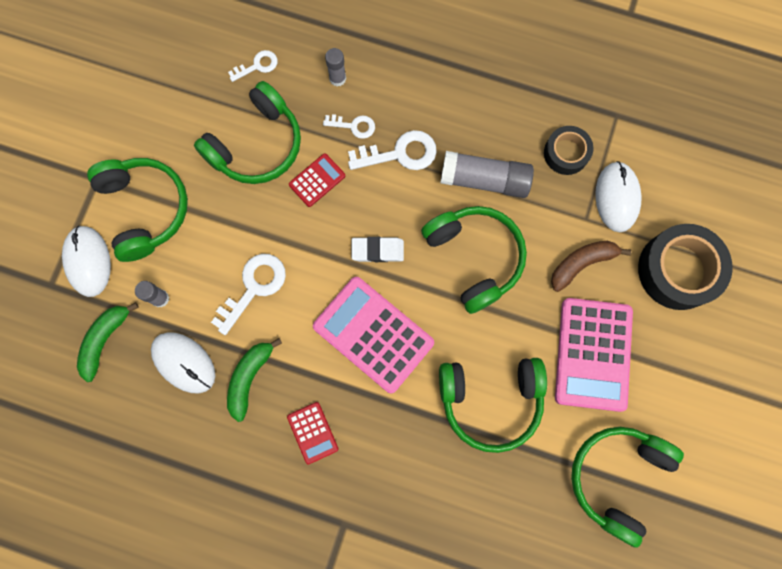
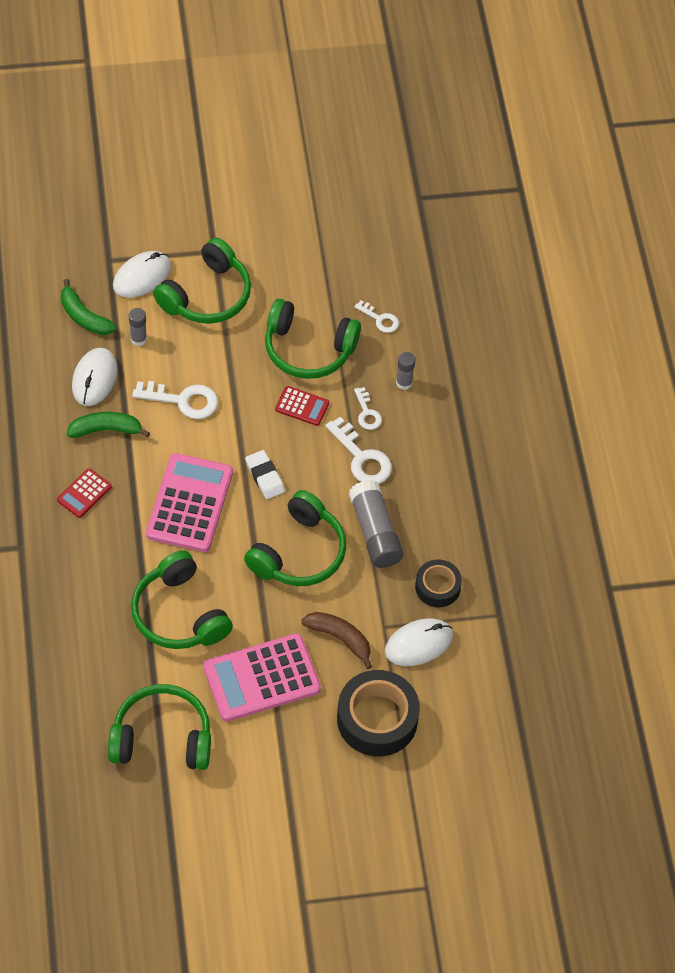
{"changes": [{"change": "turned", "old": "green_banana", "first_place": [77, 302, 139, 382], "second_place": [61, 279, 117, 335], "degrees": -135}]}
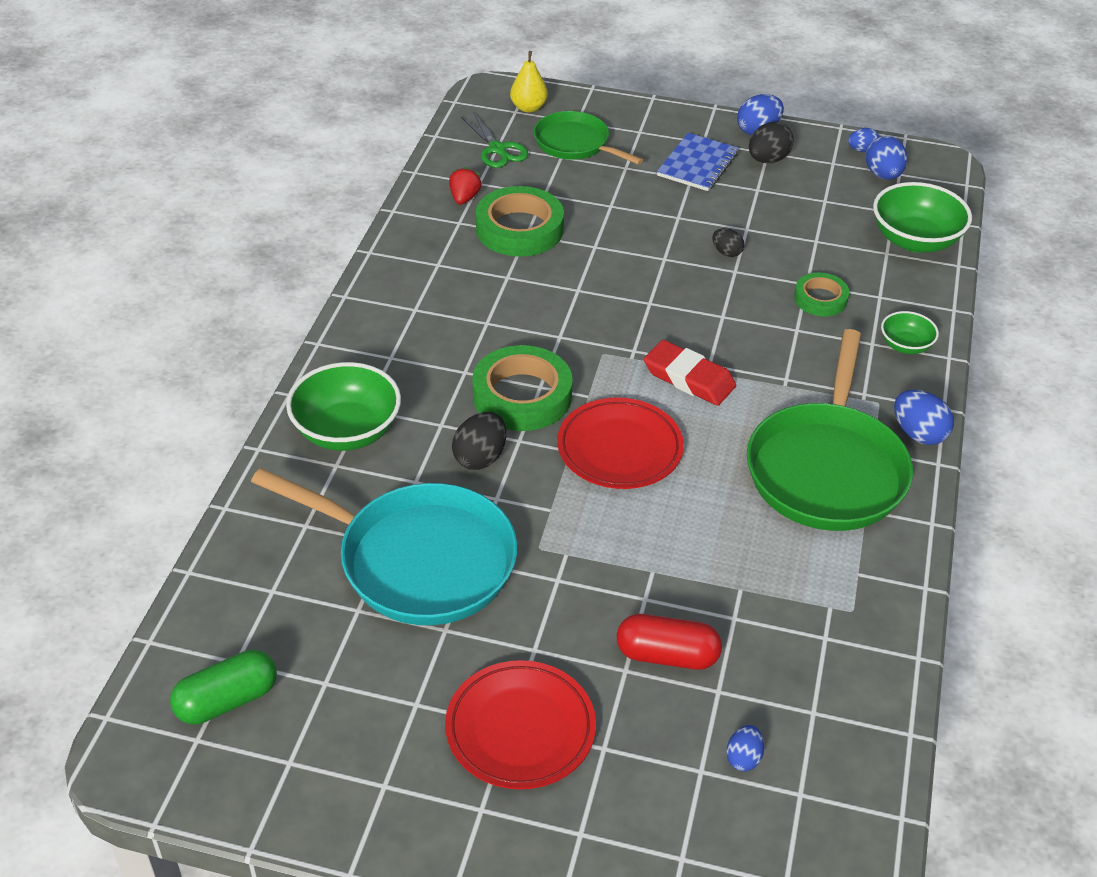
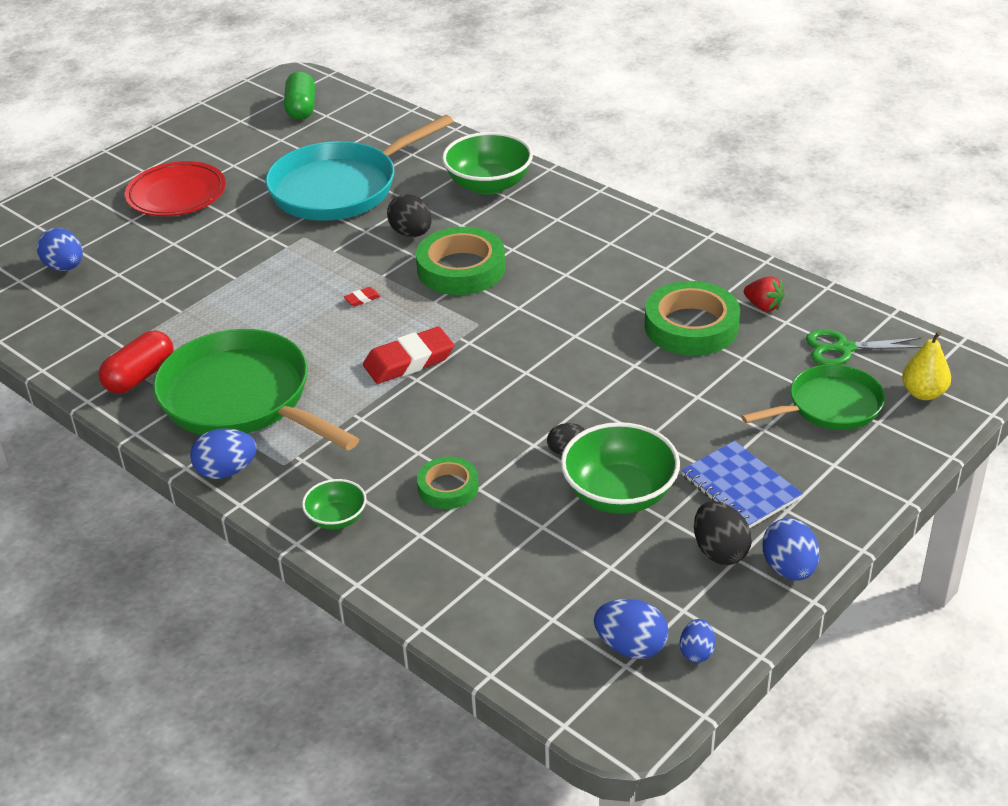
{"changes": [{"change": "moved", "old": "red_capsule", "first_place": [617, 614, 722, 670], "second_place": [98, 330, 173, 393]}, {"change": "moved", "old": "green_bowl", "first_place": [873, 182, 972, 253], "second_place": [561, 422, 680, 514]}, {"change": "replaced", "old": "red_plate", "new": "red_eraser", "first_place": [557, 397, 684, 489], "second_place": [344, 287, 381, 306]}, {"change": "resized", "old": "blue_egg", "first_place": [726, 725, 764, 772], "second_place": [37, 228, 83, 271], "factor": 1.62}]}
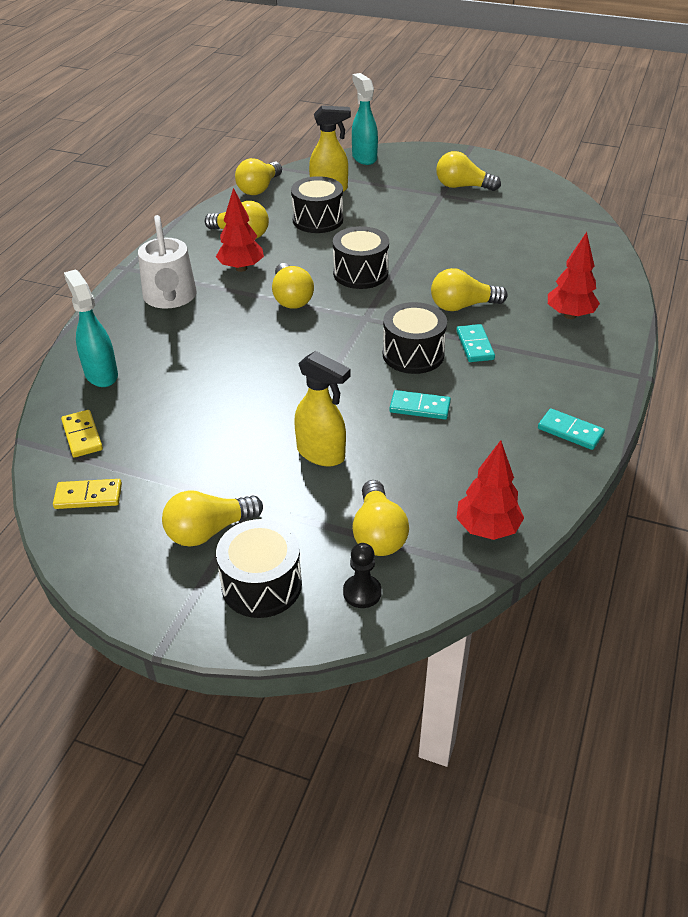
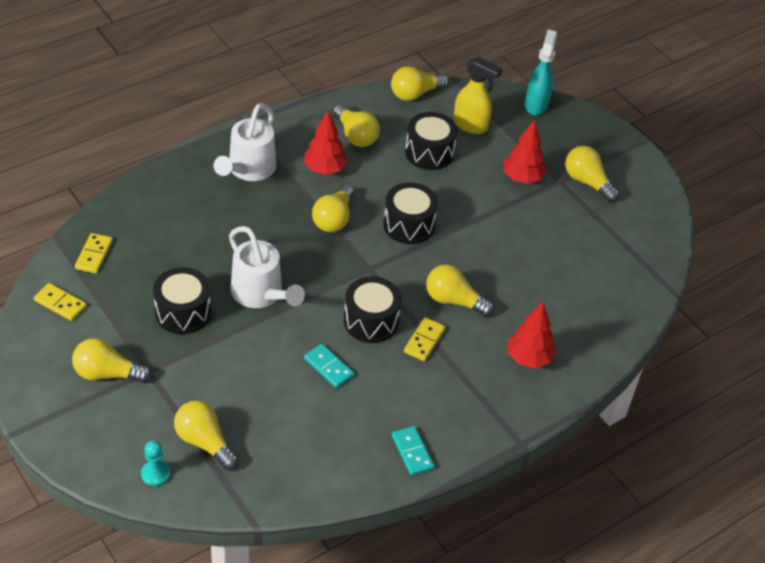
{"changes": [{"change": "removed", "old": "turquoise_spray_bottle", "first_place": [64, 269, 118, 387]}, {"change": "removed", "old": "yellow_spray_bottle", "first_place": [294, 351, 351, 466]}, {"change": "added", "new": "white_watering_can", "second_place": [229, 226, 305, 308]}, {"change": "moved", "old": "black_drum", "first_place": [216, 519, 302, 618], "second_place": [153, 267, 211, 334]}, {"change": "moved", "old": "red_tree", "first_place": [456, 440, 524, 540], "second_place": [504, 120, 546, 184]}, {"change": "recoloured", "old": "black_pawn", "new": "turquoise_pawn", "first_place": [343, 543, 382, 608], "second_place": [141, 441, 171, 486]}, {"change": "recoloured", "old": "turquoise_domino", "new": "yellow_domino", "first_place": [456, 324, 495, 362], "second_place": [404, 317, 446, 361]}, {"change": "turned", "old": "yellow_light_bulb", "first_place": [352, 480, 409, 556], "second_place": [174, 401, 239, 470], "degrees": 105}]}
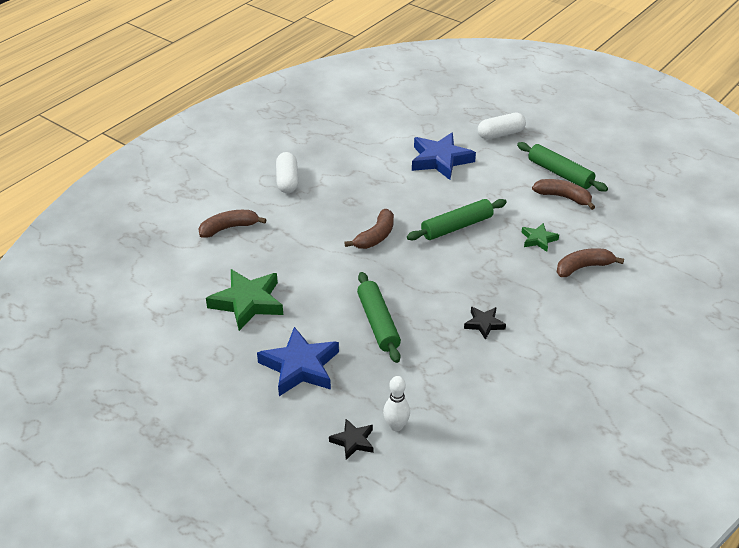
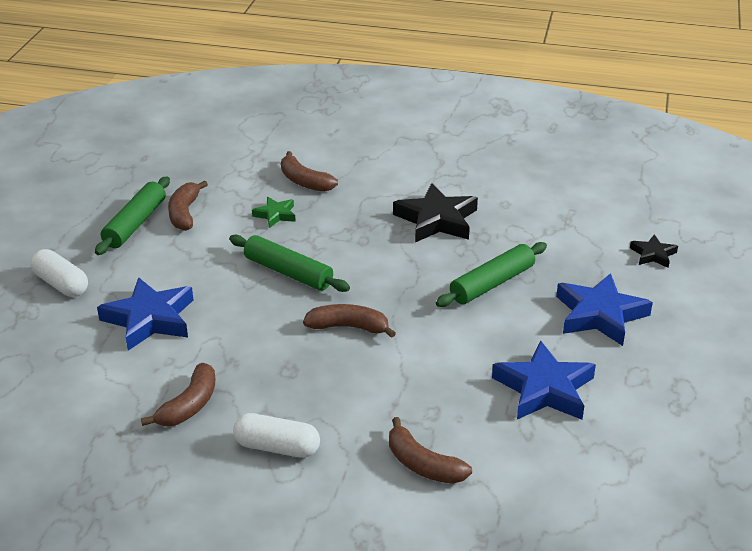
{"changes": [{"change": "removed", "old": "white_bowling_pin", "first_place": [383, 376, 410, 431]}, {"change": "added", "new": "brown_banana", "second_place": [141, 363, 216, 426]}, {"change": "recoloured", "old": "green_star", "new": "blue_star", "first_place": [206, 269, 283, 331], "second_place": [492, 340, 596, 420]}, {"change": "turned", "old": "white_capsule", "first_place": [276, 152, 298, 193], "second_place": [233, 413, 320, 458], "degrees": 45}, {"change": "resized", "old": "black_star", "first_place": [464, 307, 506, 340], "second_place": [393, 183, 478, 243], "factor": 1.91}]}
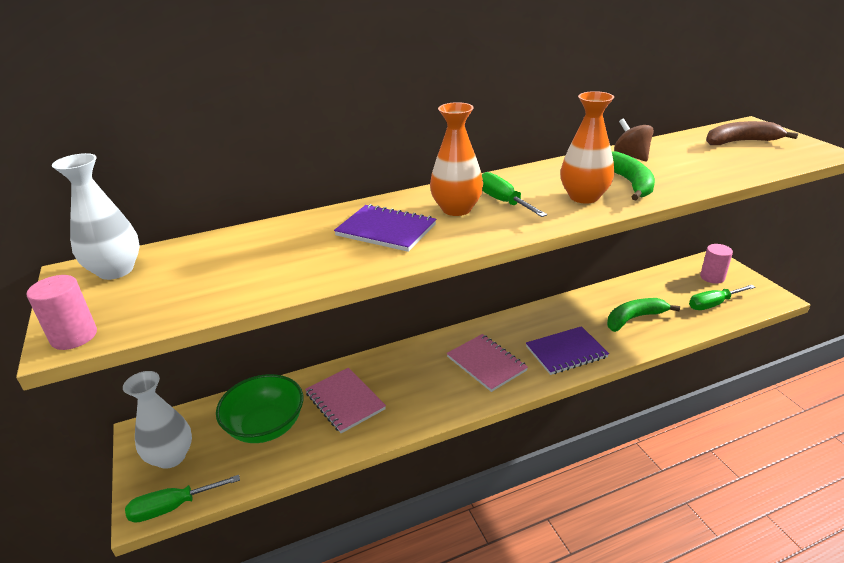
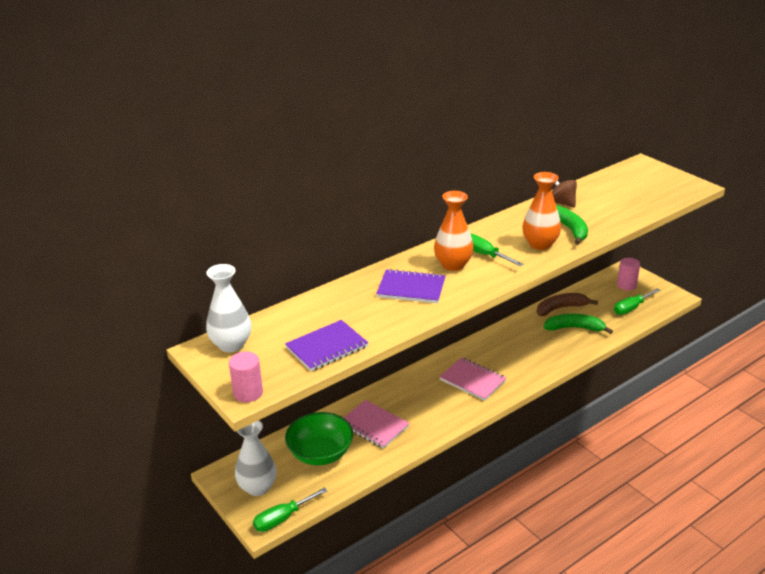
{"changes": [{"change": "moved", "old": "purple_notebook", "first_place": [526, 326, 609, 375], "second_place": [285, 320, 368, 371]}, {"change": "moved", "old": "brown_banana", "first_place": [706, 121, 798, 145], "second_place": [537, 293, 598, 316]}, {"change": "turned", "old": "green_banana", "first_place": [607, 298, 680, 332], "second_place": [544, 314, 613, 334], "degrees": 45}]}
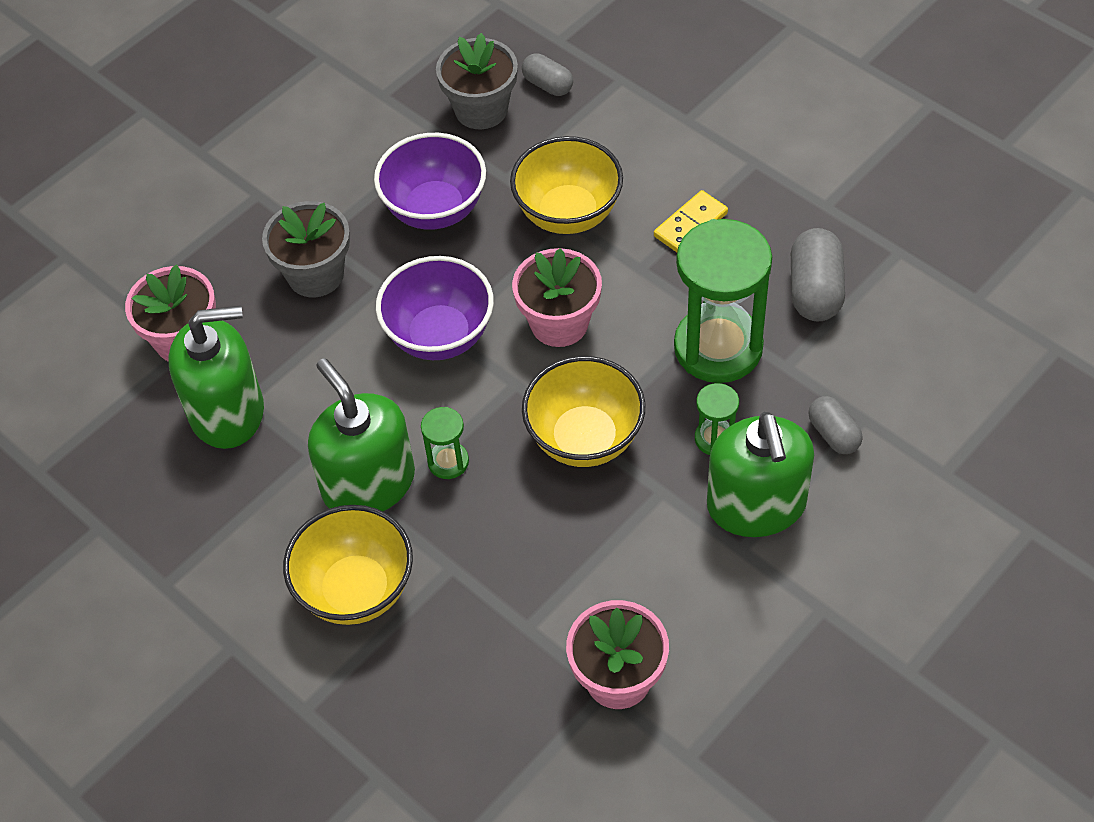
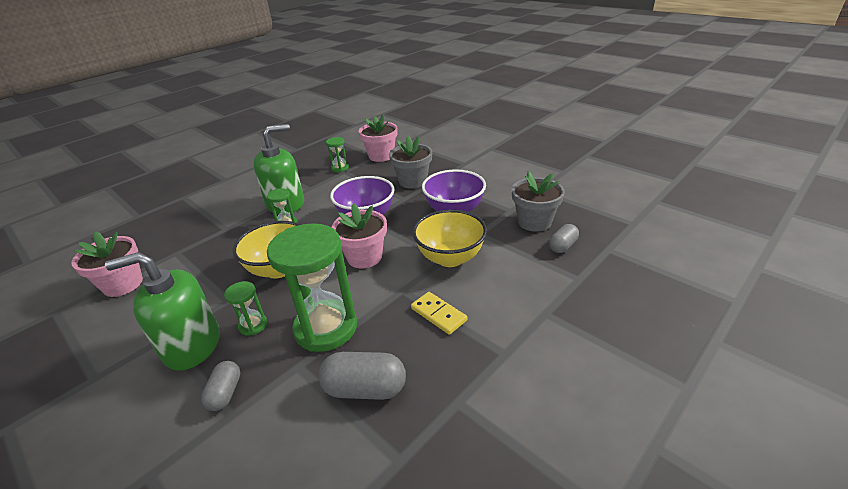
{"changes": [{"change": "removed", "old": "yellow_bowl", "first_place": [283, 505, 413, 625]}, {"change": "replaced", "old": "green_soap_dispenser", "new": "green_hourglass", "first_place": [169, 306, 264, 449], "second_place": [326, 137, 349, 172]}, {"change": "turned", "old": "grey_capsule", "first_place": [808, 396, 863, 454], "second_place": [201, 361, 240, 411], "degrees": -60}]}
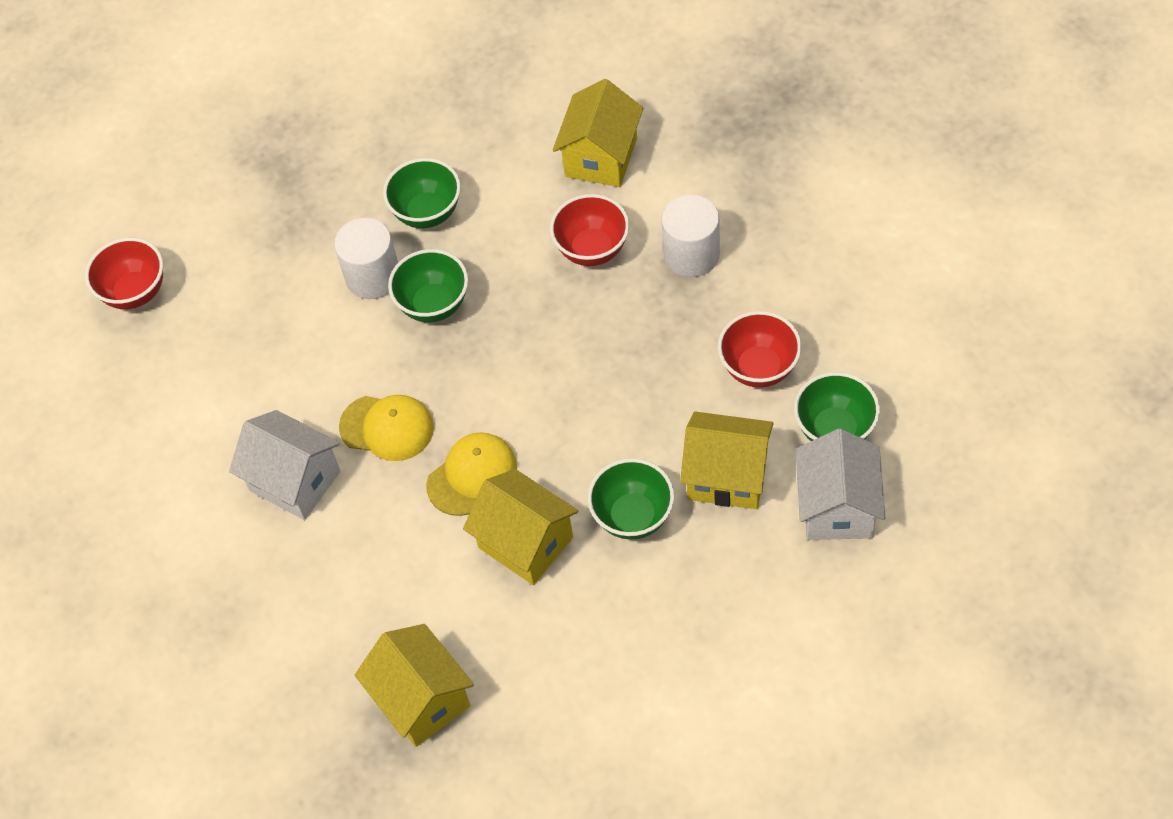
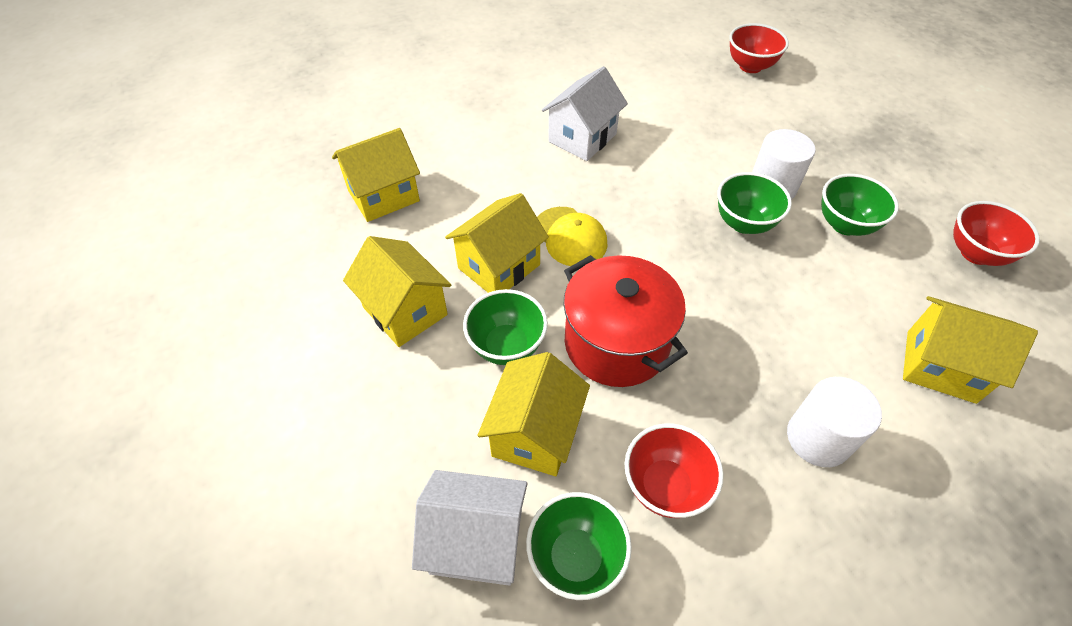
{"changes": [{"change": "removed", "old": "yellow_cap", "first_place": [339, 395, 434, 461]}, {"change": "added", "new": "yellow_house", "second_place": [343, 236, 451, 347]}, {"change": "added", "new": "red_pot", "second_place": [564, 255, 688, 387]}, {"change": "moved", "old": "red_bowl", "first_place": [550, 194, 629, 266], "second_place": [953, 201, 1040, 266]}]}
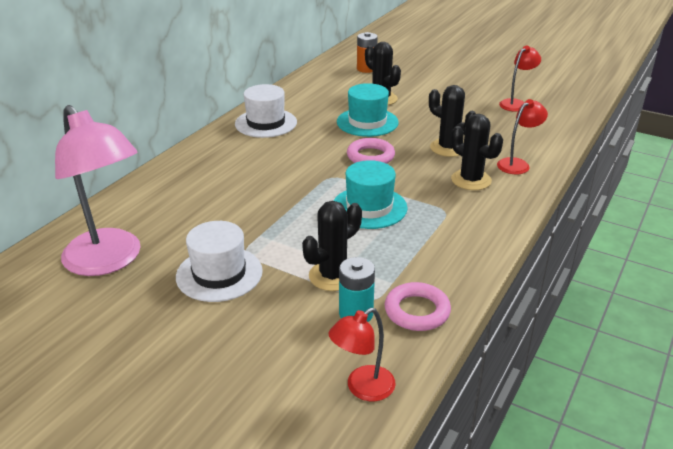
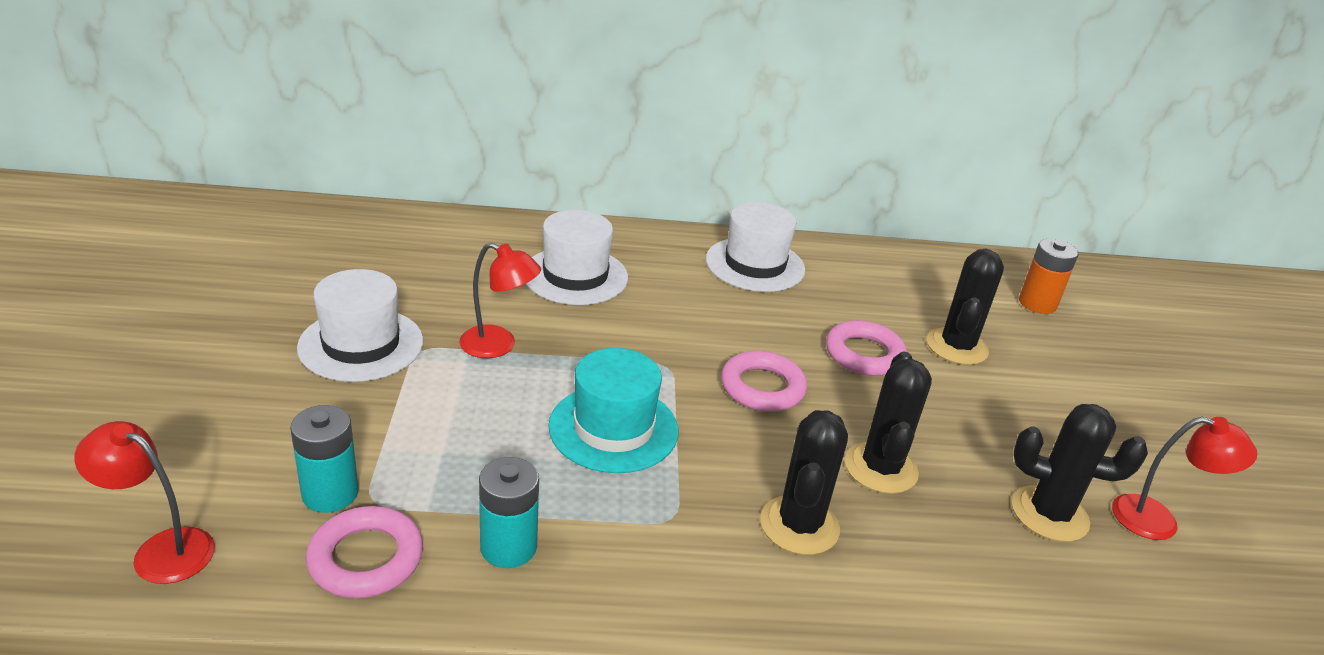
{"changes": [{"change": "removed", "old": "pink_lamp", "first_place": [55, 105, 141, 276]}, {"change": "added", "new": "turquoise_battery", "second_place": [479, 457, 539, 568]}, {"change": "added", "new": "white_hat", "second_place": [526, 210, 628, 305]}, {"change": "moved", "old": "black_cactus", "first_place": [302, 201, 362, 291], "second_place": [1012, 404, 1148, 542]}, {"change": "moved", "old": "red_lamp", "first_place": [497, 99, 548, 174], "second_place": [459, 242, 541, 358]}, {"change": "replaced", "old": "turquoise_hat", "new": "pink_ring", "first_place": [337, 83, 399, 137], "second_place": [826, 320, 907, 376]}]}
